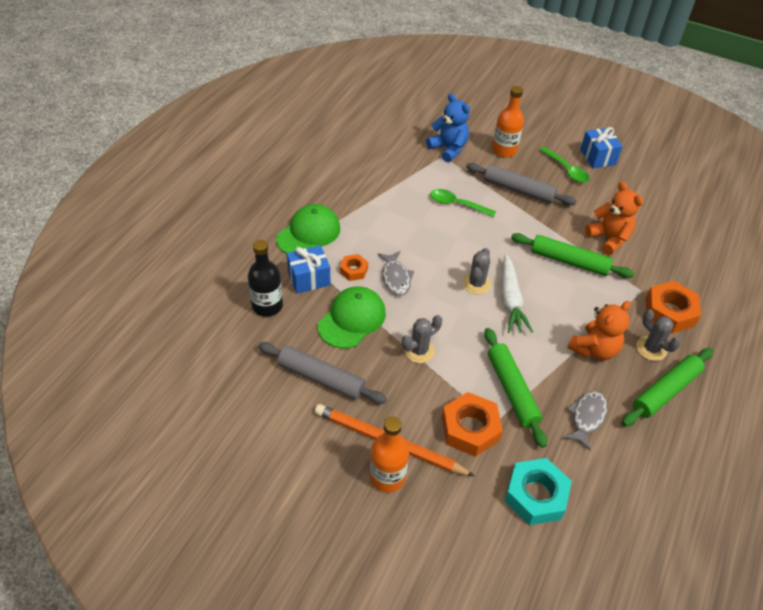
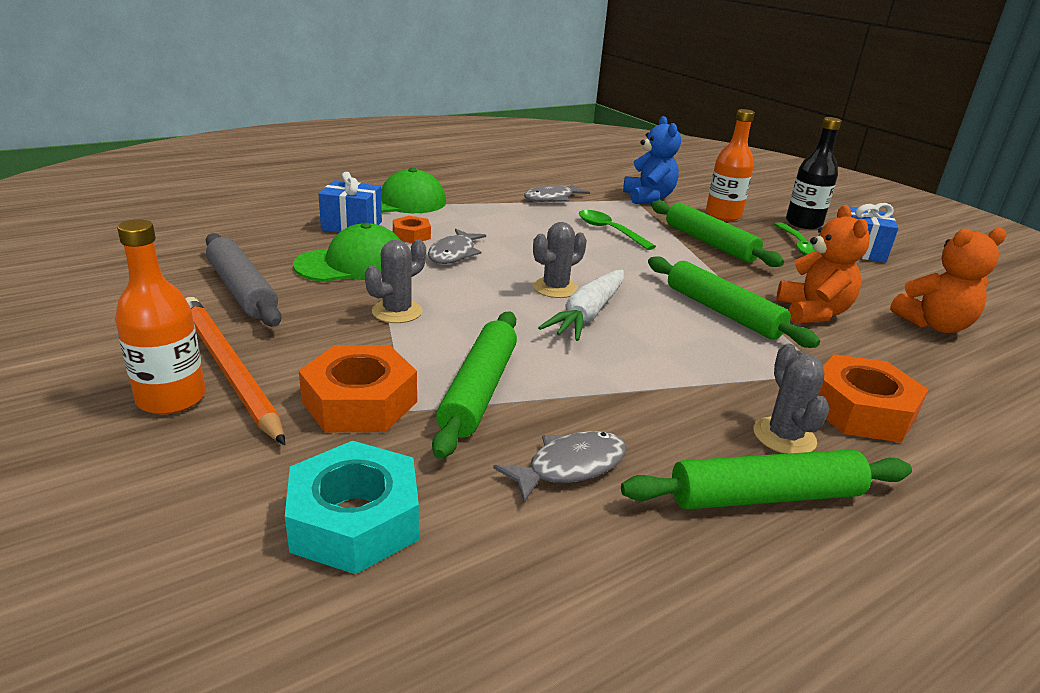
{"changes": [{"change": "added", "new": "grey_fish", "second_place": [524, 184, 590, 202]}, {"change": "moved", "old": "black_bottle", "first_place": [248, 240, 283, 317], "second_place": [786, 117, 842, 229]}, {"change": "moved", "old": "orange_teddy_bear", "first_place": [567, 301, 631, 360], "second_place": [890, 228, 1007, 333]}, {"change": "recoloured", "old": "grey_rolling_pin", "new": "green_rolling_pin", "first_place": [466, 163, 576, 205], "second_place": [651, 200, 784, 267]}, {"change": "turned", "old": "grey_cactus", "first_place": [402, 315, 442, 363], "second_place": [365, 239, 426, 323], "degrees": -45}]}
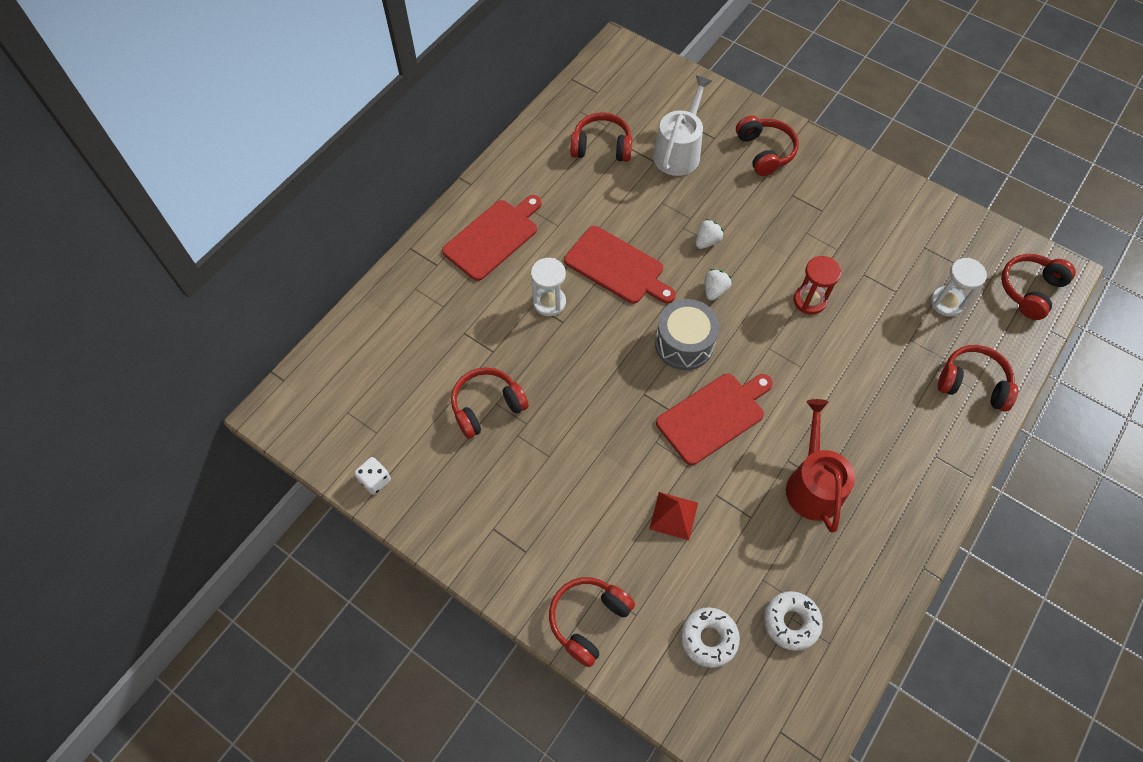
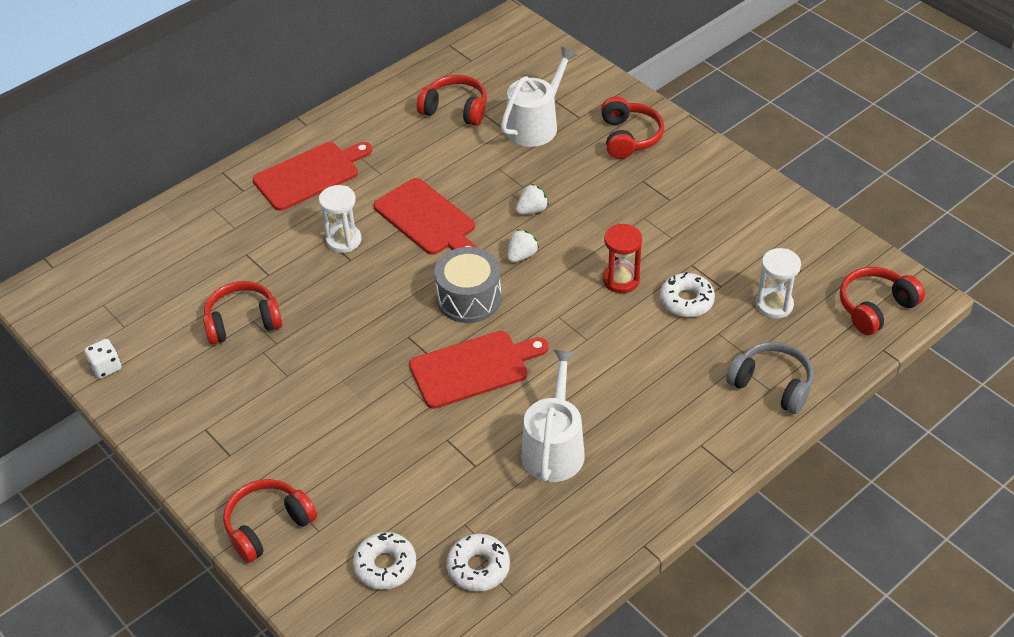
{"changes": [{"change": "removed", "old": "red_pyramid", "first_place": [649, 492, 698, 540]}, {"change": "added", "new": "white_donut", "second_place": [660, 272, 715, 317]}, {"change": "recoloured", "old": "red_watering_can", "new": "white_watering_can", "first_place": [786, 399, 855, 533], "second_place": [521, 350, 585, 482]}, {"change": "recoloured", "old": "red_headphones", "new": "grey_headphones", "first_place": [938, 345, 1018, 412], "second_place": [726, 341, 813, 414]}]}
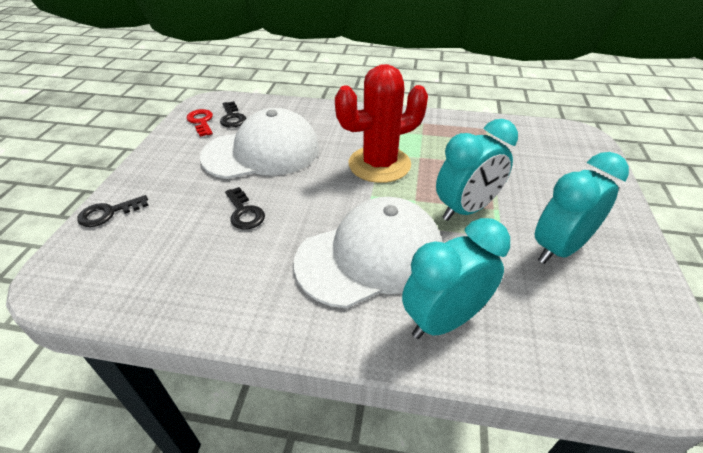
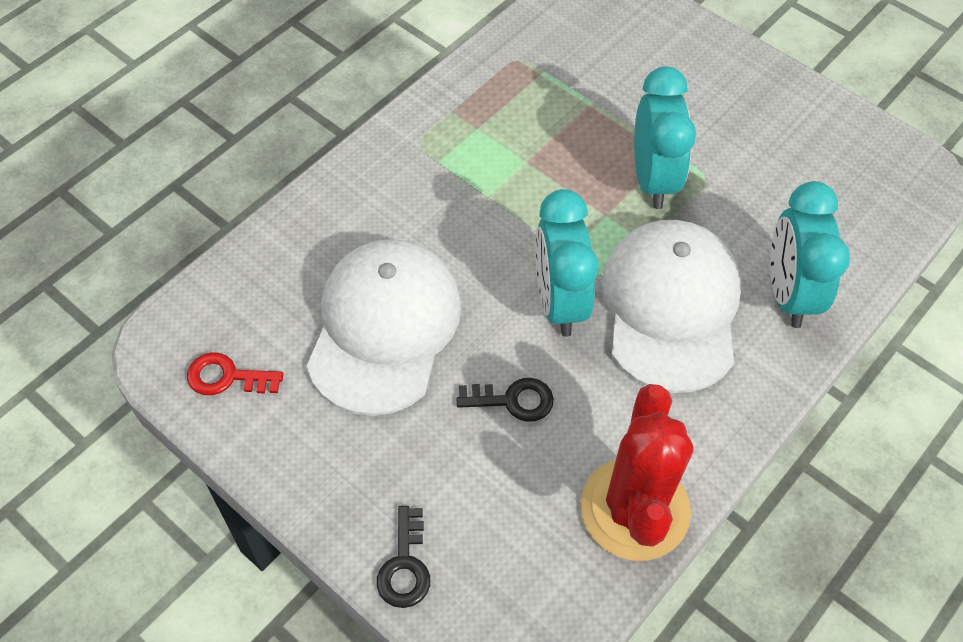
{"changes": [{"change": "removed", "old": "black_key", "first_place": [220, 101, 247, 128]}, {"change": "moved", "old": "red_cactus", "first_place": [335, 64, 428, 183], "second_place": [580, 384, 694, 561]}, {"change": "moved", "old": "turquoise_clock", "first_place": [535, 152, 629, 264], "second_place": [535, 189, 599, 337]}]}
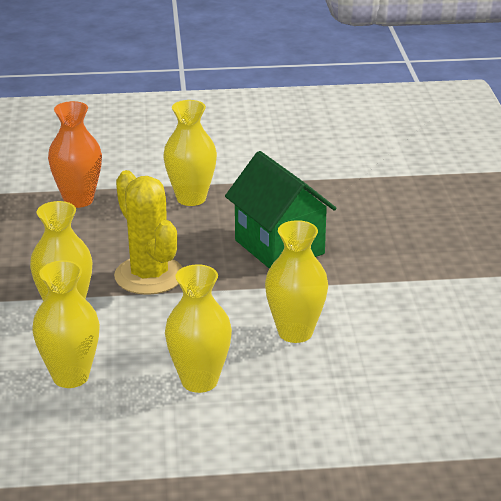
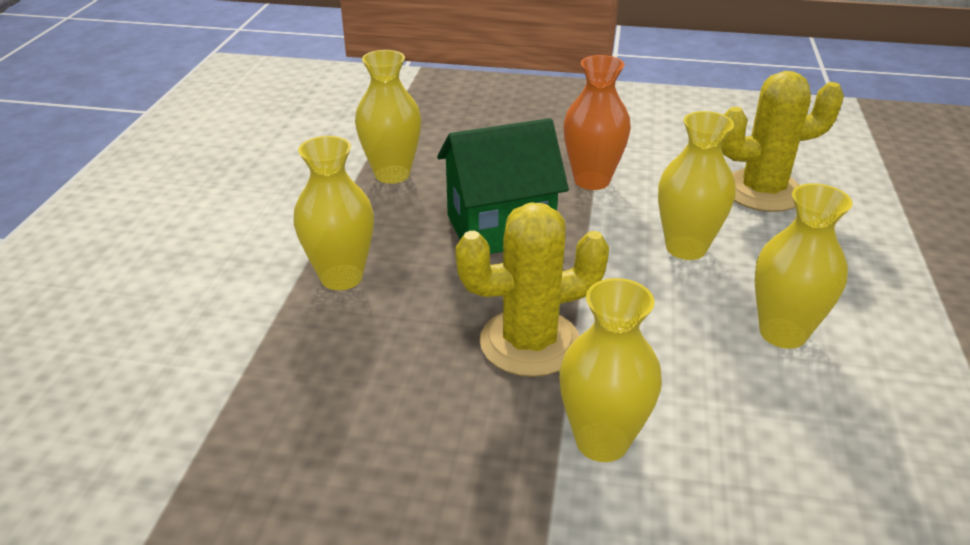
{"changes": [{"change": "added", "new": "yellow_cactus", "second_place": [721, 71, 844, 212]}, {"change": "moved", "old": "yellow_vase", "first_place": [32, 261, 100, 388], "second_place": [355, 50, 421, 184]}, {"change": "moved", "old": "orange_vase", "first_place": [48, 101, 102, 208], "second_place": [563, 55, 631, 190]}]}
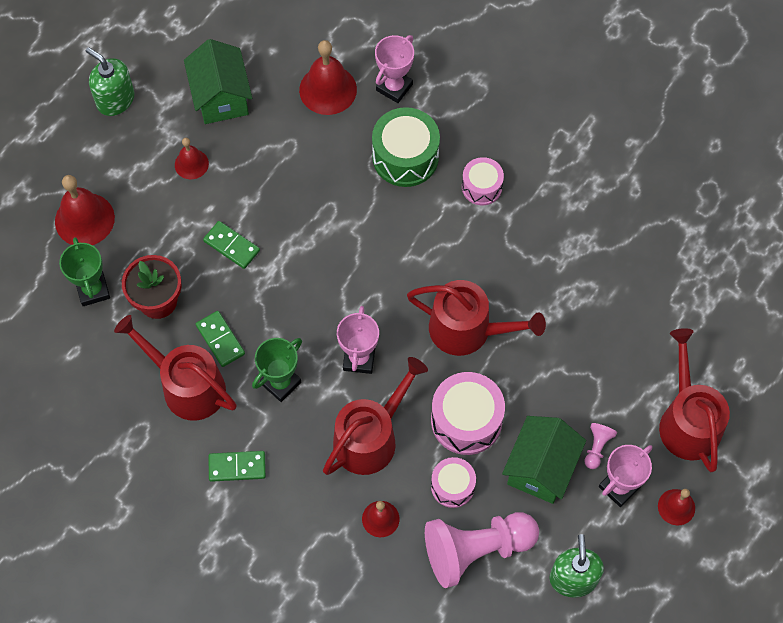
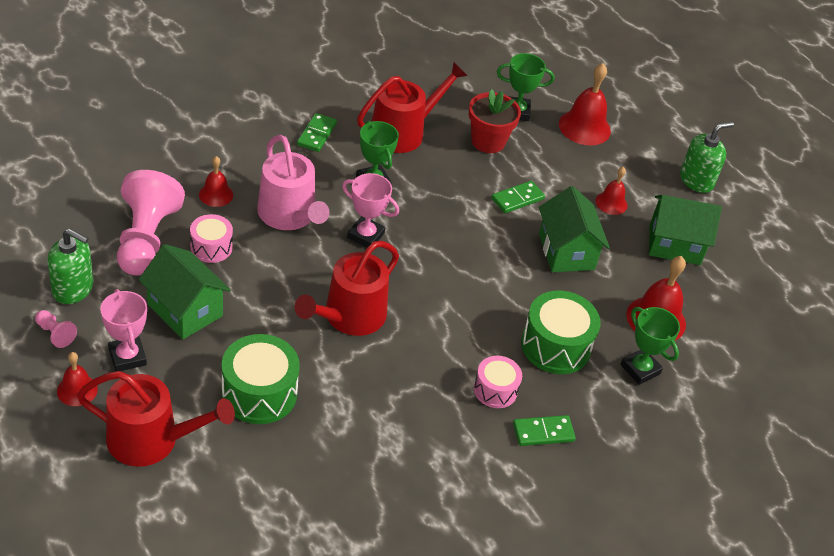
{"changes": [{"change": "removed", "old": "pink_drum", "first_place": [431, 372, 505, 455]}, {"change": "added", "new": "green_drum", "second_place": [221, 334, 300, 424]}, {"change": "added", "new": "green_house", "second_place": [539, 186, 610, 272]}, {"change": "moved", "old": "green_domino", "first_place": [196, 311, 245, 367], "second_place": [513, 415, 576, 446]}, {"change": "moved", "old": "pink_pawn", "first_place": [584, 423, 617, 469], "second_place": [35, 310, 77, 348]}, {"change": "recoloured", "old": "red_watering_can", "new": "pink_watering_can", "first_place": [323, 357, 428, 475], "second_place": [257, 135, 330, 230]}, {"change": "recoloured", "old": "pink_trophy", "new": "green_trophy", "first_place": [375, 35, 414, 103], "second_place": [620, 307, 680, 385]}]}
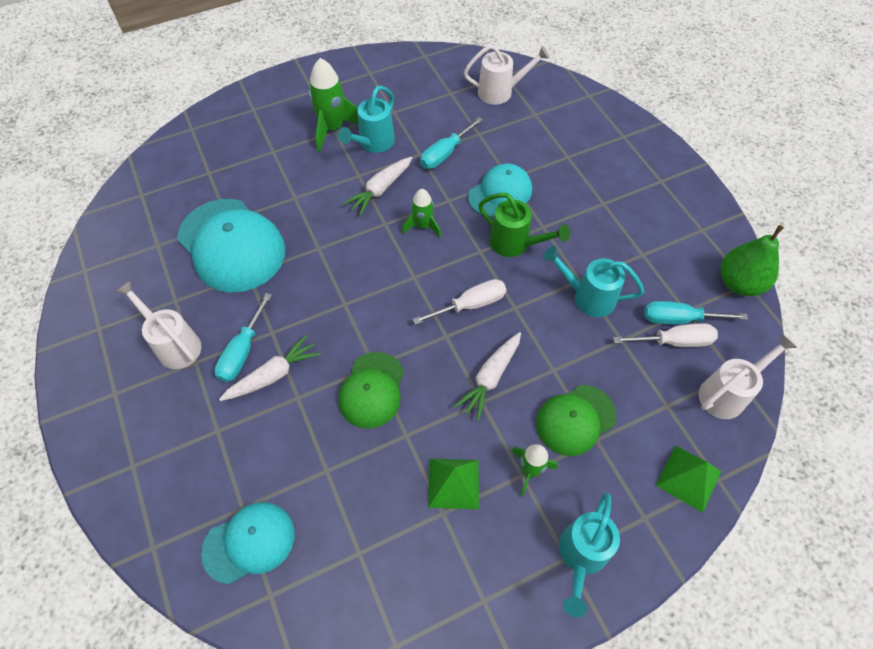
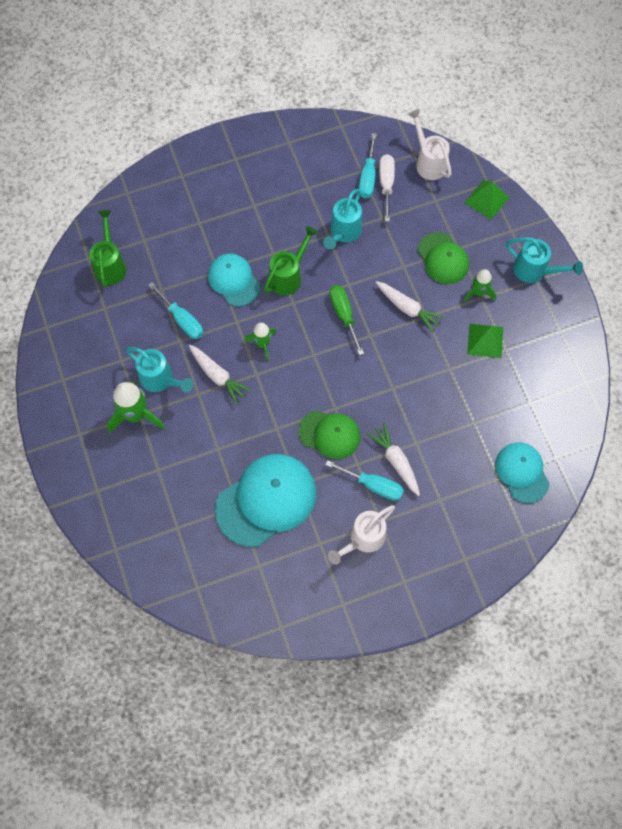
{"changes": [{"change": "removed", "old": "green_pear", "first_place": [721, 225, 784, 296]}, {"change": "moved", "old": "green_cap", "first_place": [338, 352, 404, 429], "second_place": [298, 410, 361, 459]}, {"change": "recoloured", "old": "white_screwdriver", "new": "green_screwdriver", "first_place": [412, 279, 506, 325], "second_place": [329, 285, 364, 355]}, {"change": "recoloured", "old": "white_watering_can", "new": "green_watering_can", "first_place": [464, 45, 550, 105], "second_place": [89, 210, 126, 288]}]}
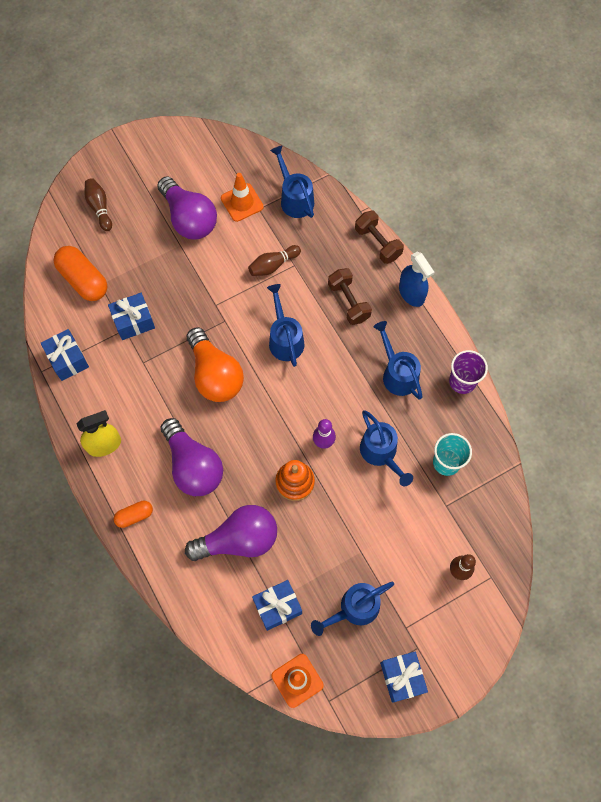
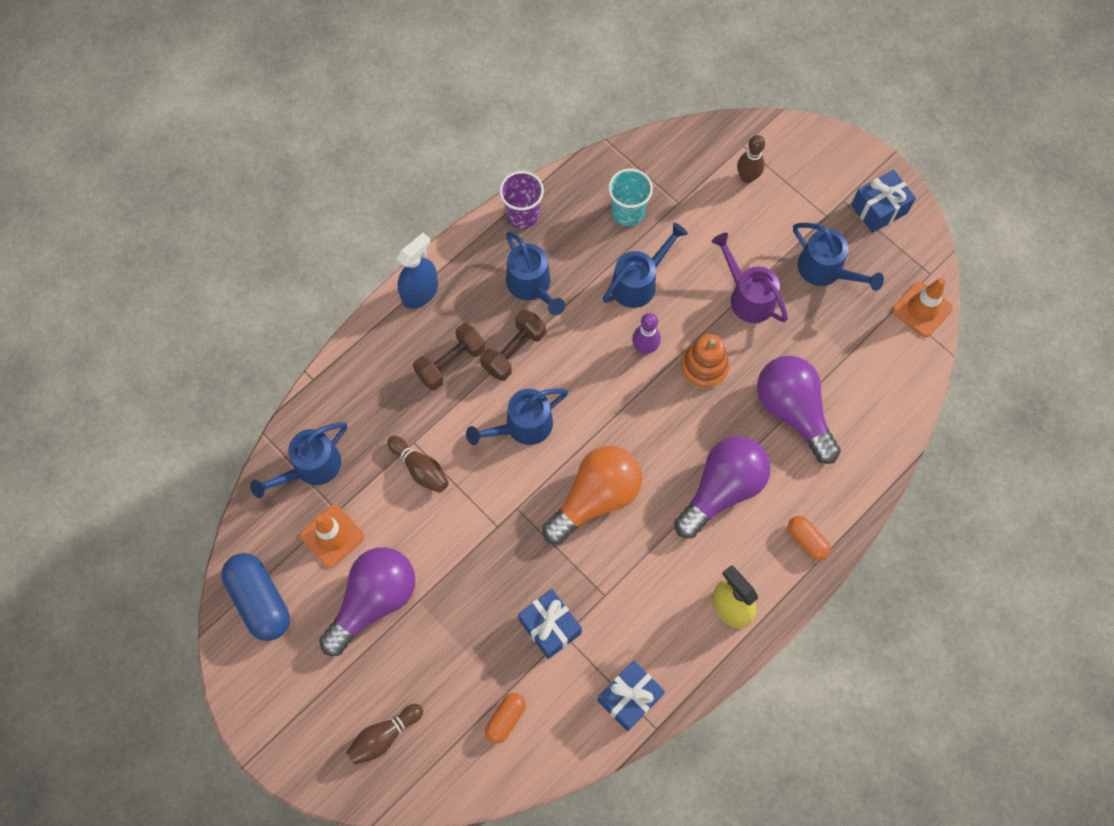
{"changes": [{"change": "removed", "old": "blue_gift", "first_place": [252, 580, 302, 631]}, {"change": "added", "new": "blue_capsule", "second_place": [221, 553, 290, 641]}, {"change": "added", "new": "purple_watering_can", "second_place": [712, 233, 788, 323]}, {"change": "moved", "old": "brown_dumbbell", "first_place": [355, 210, 404, 264], "second_place": [480, 309, 546, 381]}, {"change": "turned", "old": "blue_watering_can", "first_place": [373, 321, 423, 400], "second_place": [506, 231, 565, 315], "degrees": -75}, {"change": "resized", "old": "orange_capsule", "first_place": [53, 246, 107, 301], "second_place": [485, 693, 526, 743], "factor": 0.55}]}
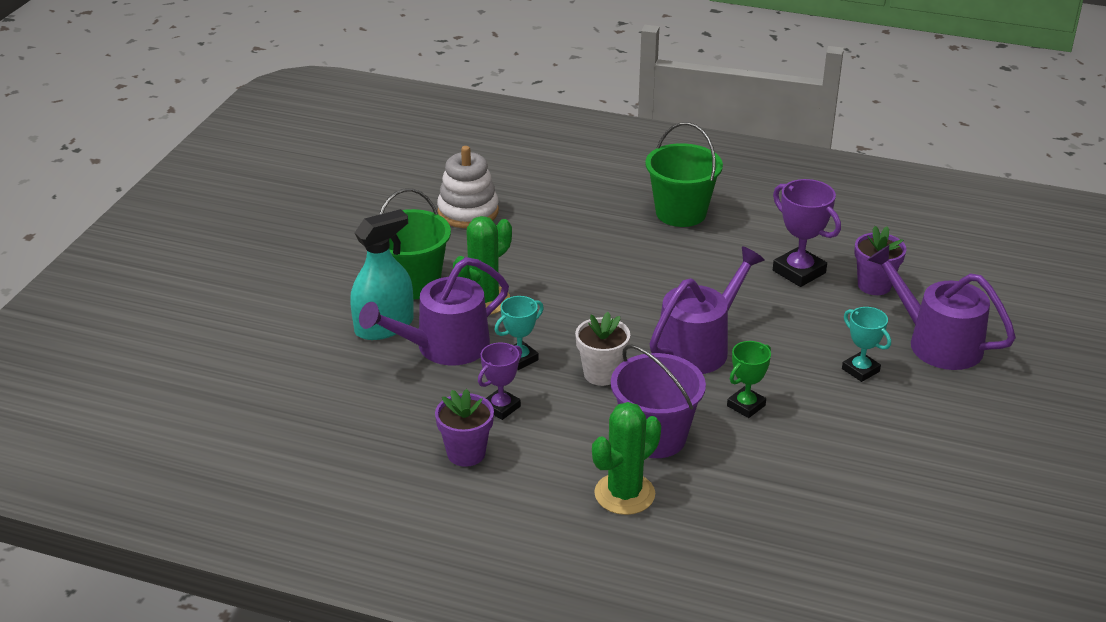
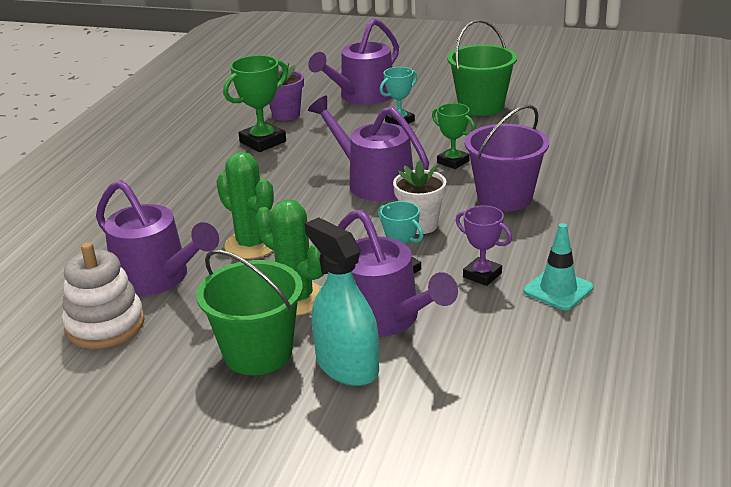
{"changes": [{"change": "added", "new": "purple_watering_can", "second_place": [96, 180, 219, 296]}, {"change": "moved", "old": "green_cactus", "first_place": [592, 402, 661, 515], "second_place": [216, 152, 274, 259]}, {"change": "moved", "old": "green_bucket", "first_place": [645, 122, 723, 227], "second_place": [447, 20, 517, 116]}, {"change": "replaced", "old": "purple_flower_pot", "new": "turquoise_traffic_cone", "first_place": [435, 389, 494, 467], "second_place": [523, 223, 594, 310]}, {"change": "recoloured", "old": "purple_trophy", "new": "green_trophy", "first_place": [773, 179, 841, 287], "second_place": [223, 55, 288, 152]}]}
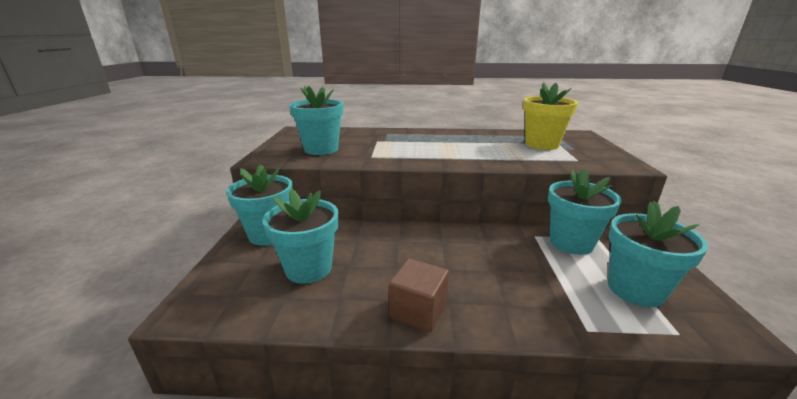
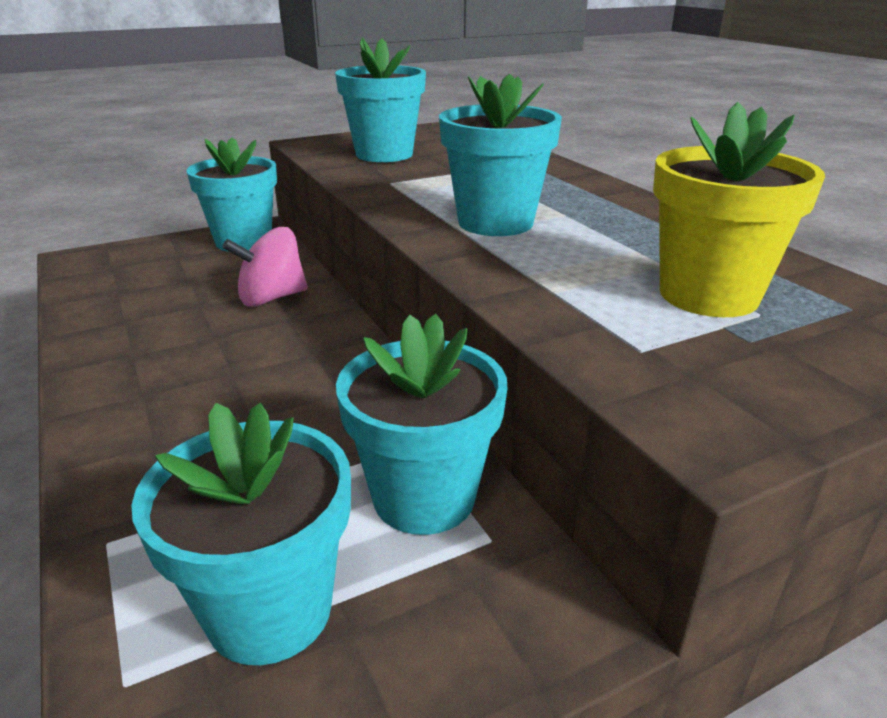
{"changes": [{"change": "removed", "old": "brown_cube", "first_place": [389, 259, 449, 333]}, {"change": "added", "new": "pink_spinning_top", "second_place": [223, 227, 308, 307]}, {"change": "moved", "old": "turquoise_flower_pot", "first_place": [262, 189, 339, 284], "second_place": [439, 73, 562, 236]}]}
